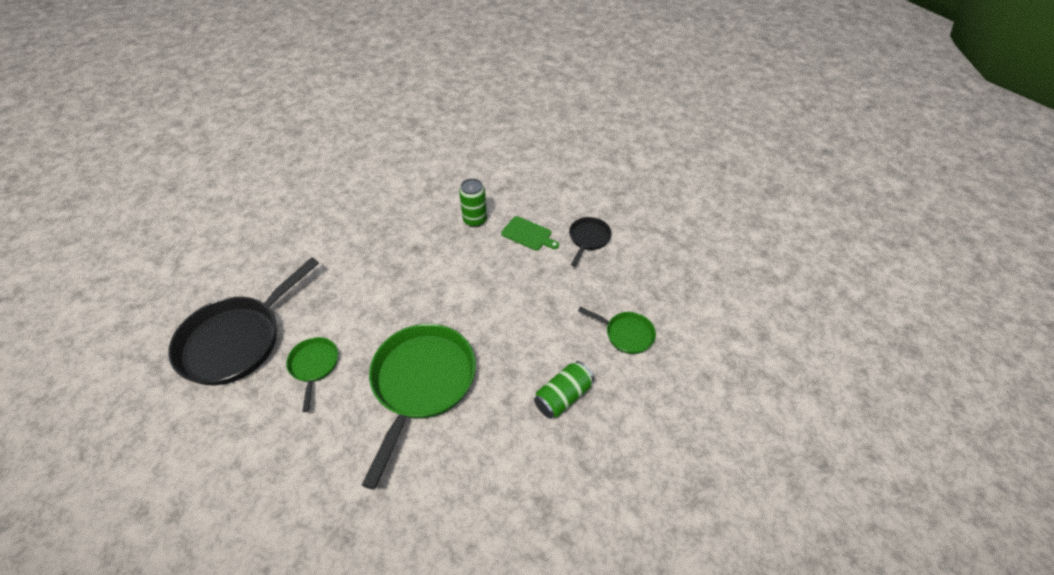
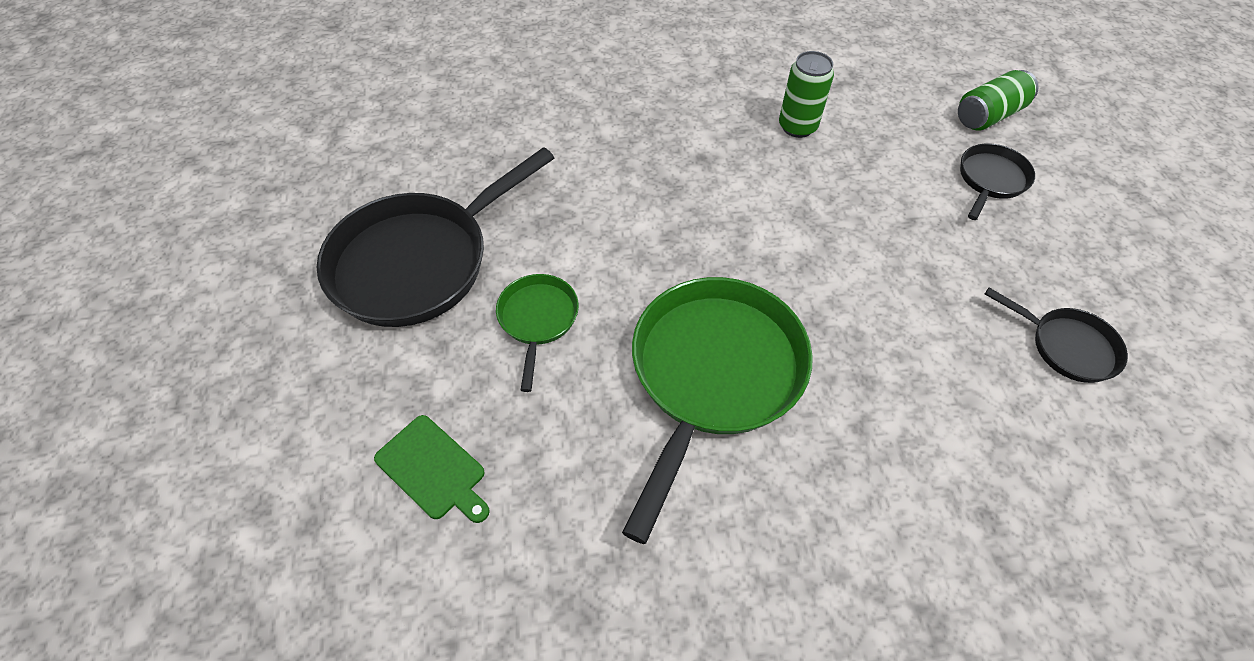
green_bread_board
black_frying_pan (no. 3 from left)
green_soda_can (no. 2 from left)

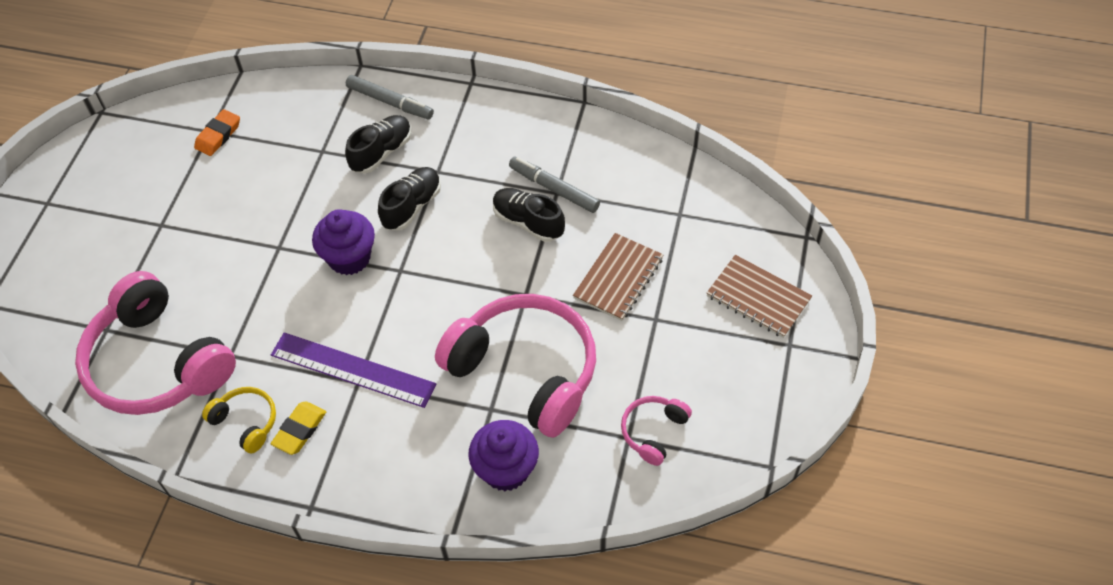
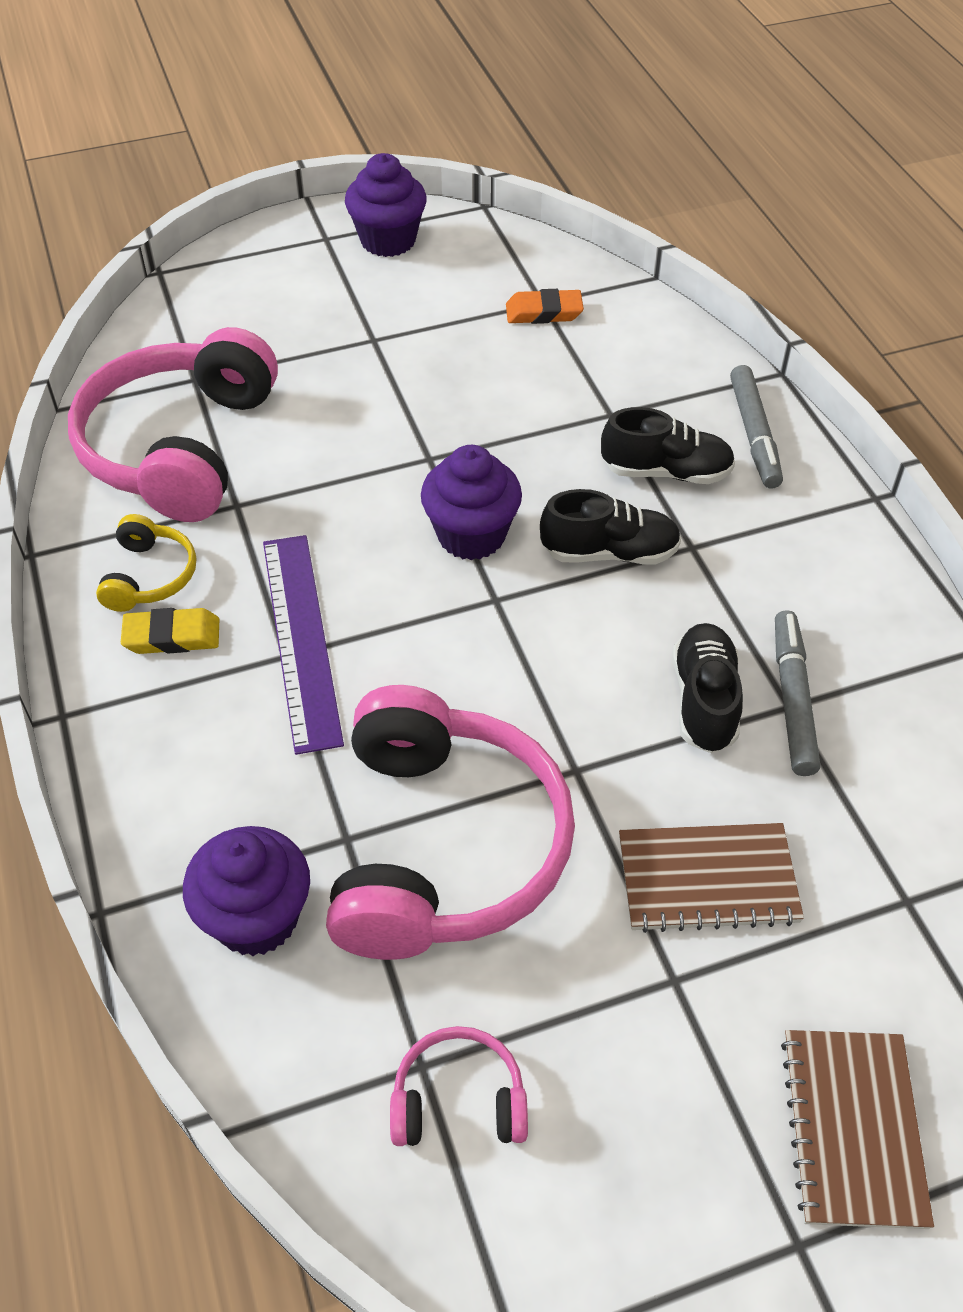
violet_fairy_cake (no. 2 from left)

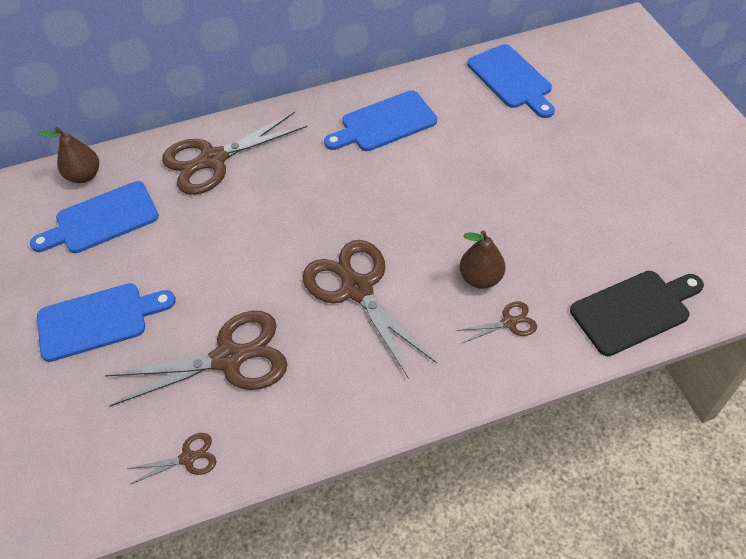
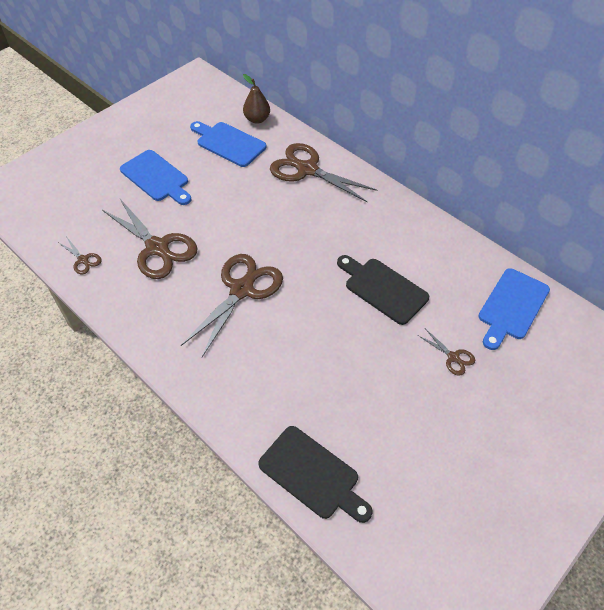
cobalt_bread_board (no. 3 from left in the first image)
russet_pear_fruit (no. 2 from left in the first image)
russet_pair_of_scissors (no. 5 from left)
black_bread_board (no. 2 from left)

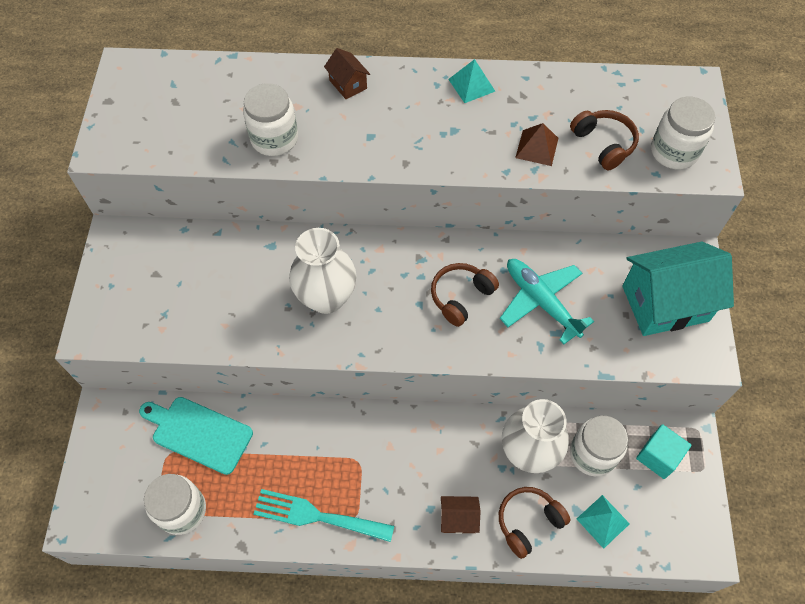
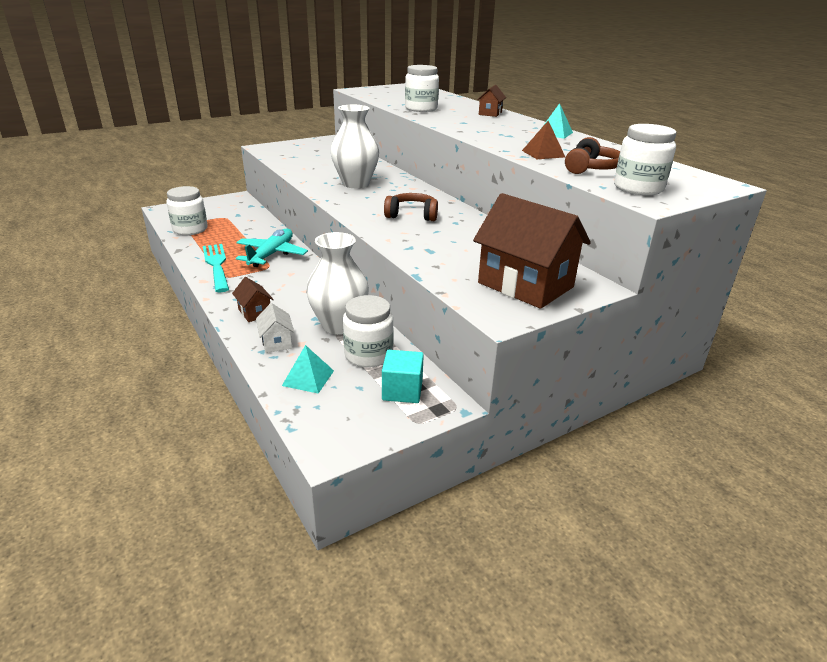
russet_toy_house (no. 3 from left)
teal_plane
teal_bread_board
snow-white_toy_house

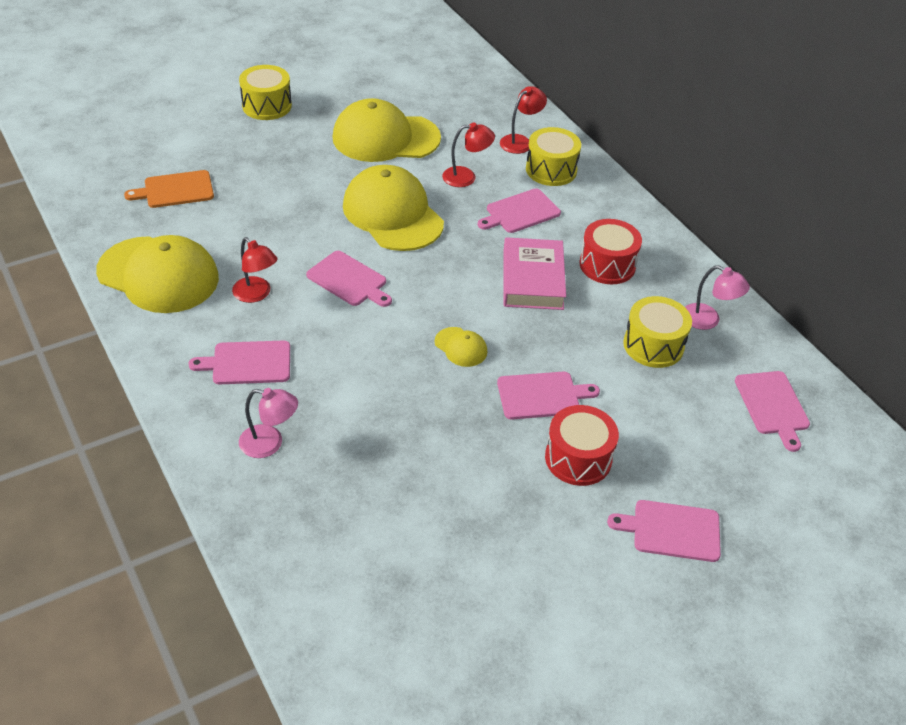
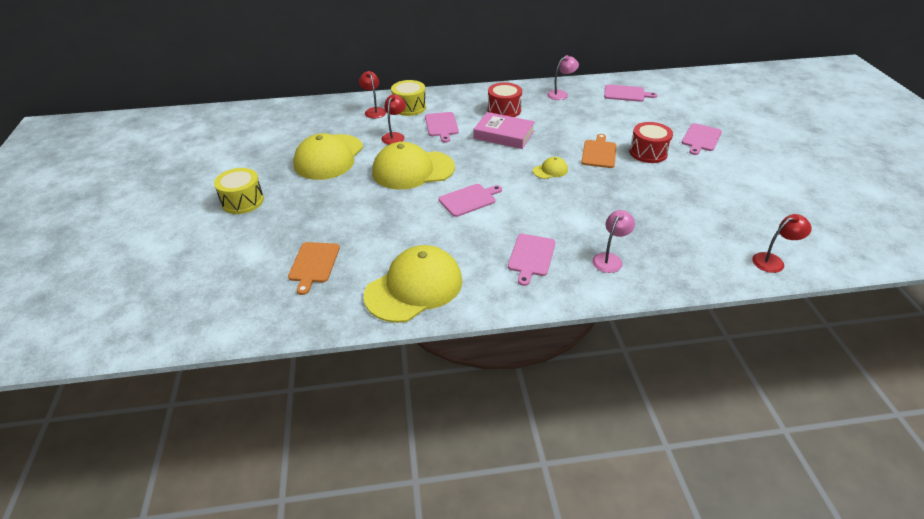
scarlet_lamp (no. 3 from left)
bright_yellow_snare_drum (no. 3 from left in the first image)
orange_bread_board (no. 2 from left)

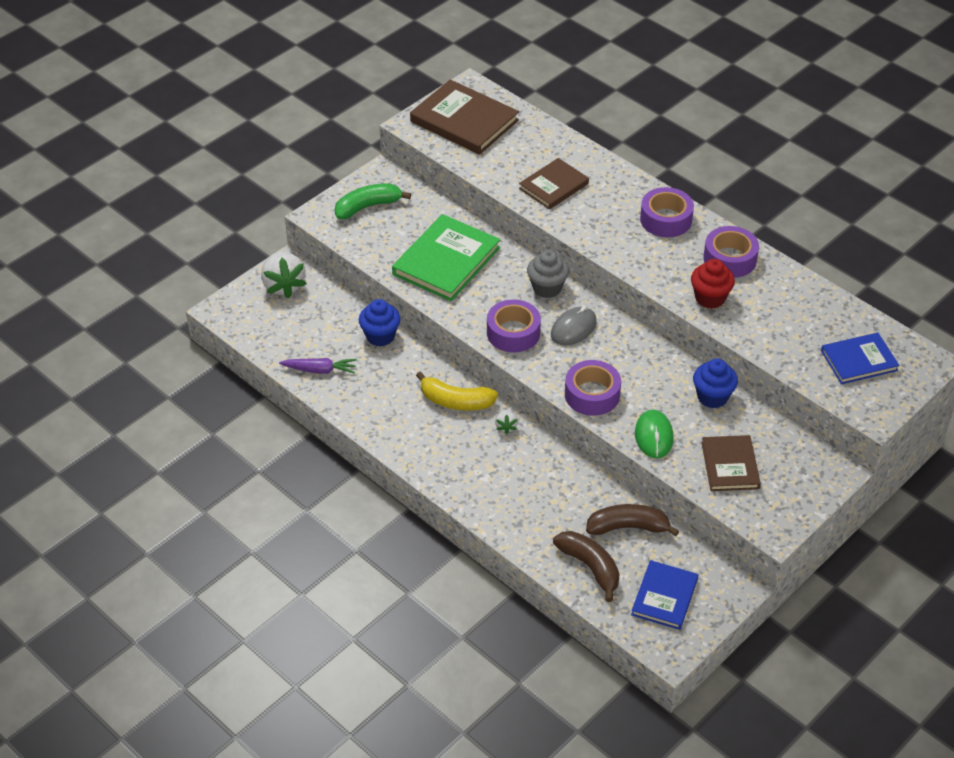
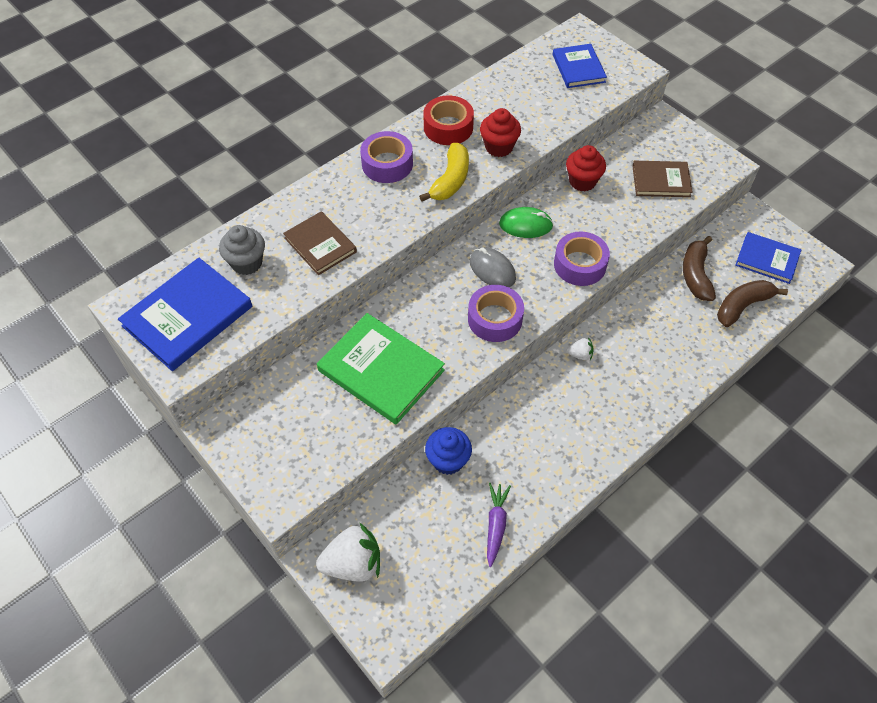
cobalt_hardcover (no. 1 from left)
green_banana_fruit
scarlet_roll_of_tape
grey_fairy_cake
scarlet_fairy_cake (no. 2 from left)
bright_yellow_banana_fruit
green_computer_mouse

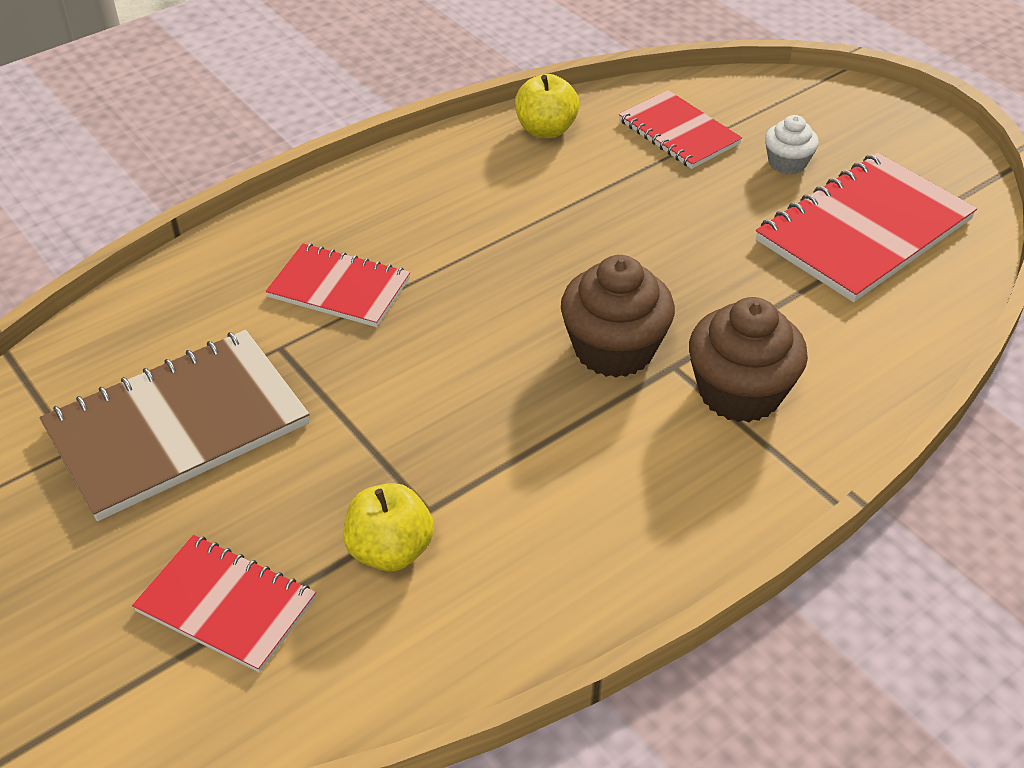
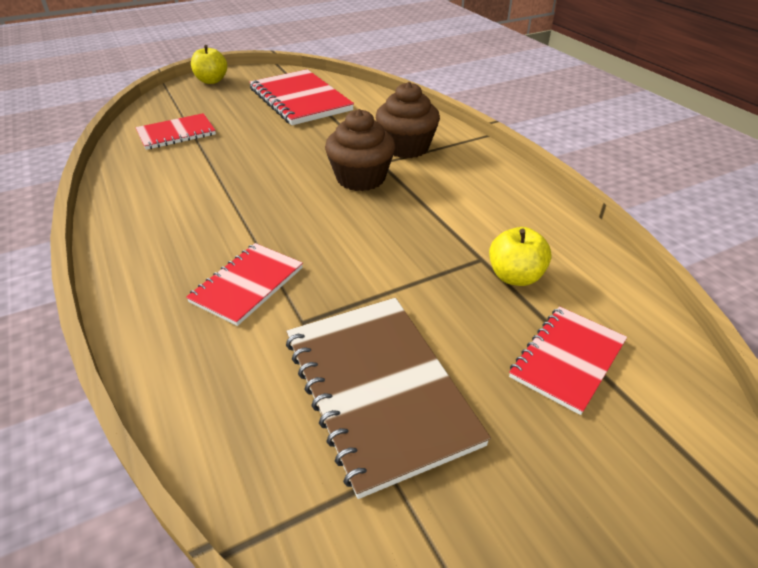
bright_yellow_apple_fruit (no. 1 from left)
snow-white_fairy_cake

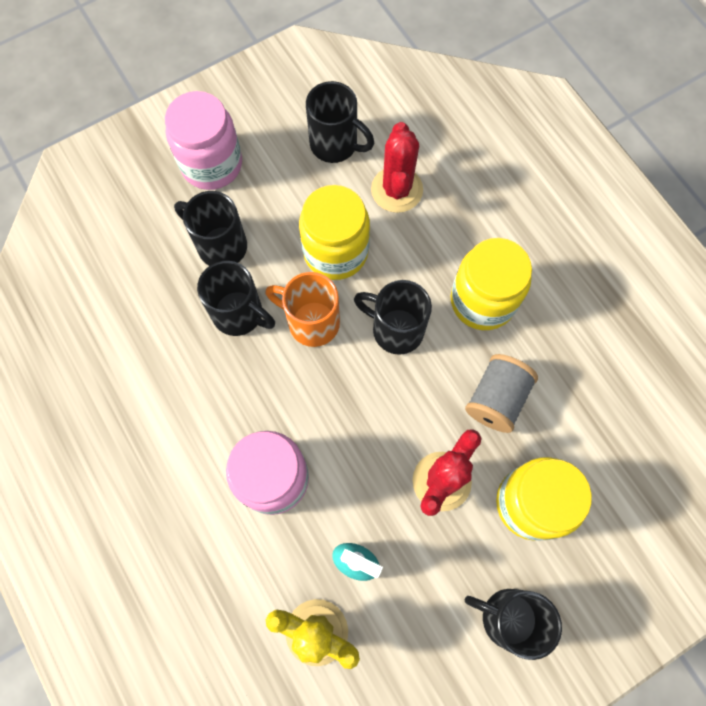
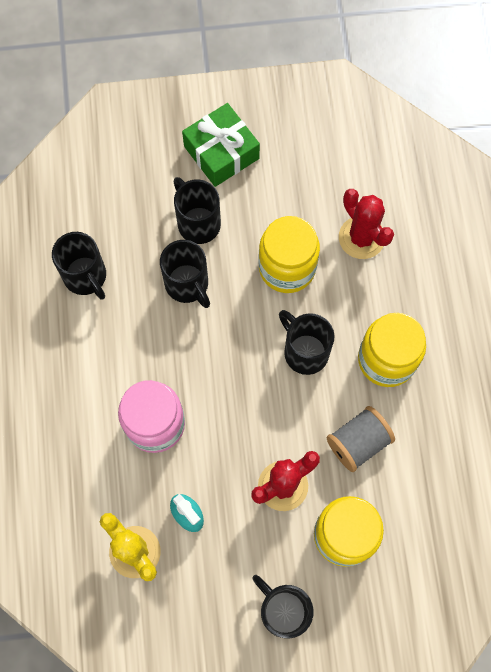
black_tea_mug (no. 1 from left)
green_gift
scarlet_cactus (no. 2 from left)
orange_tea_mug

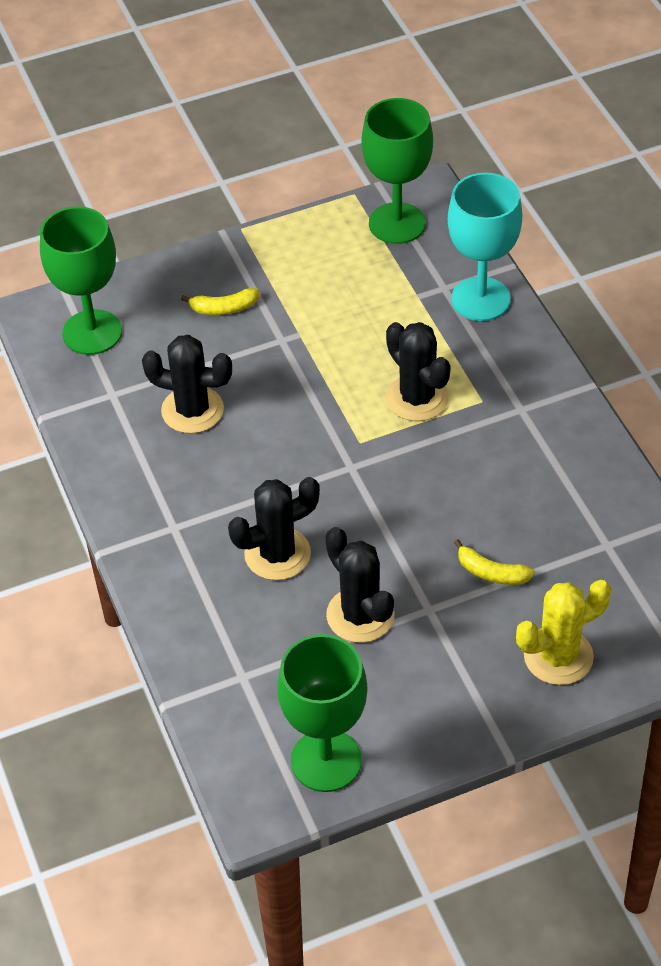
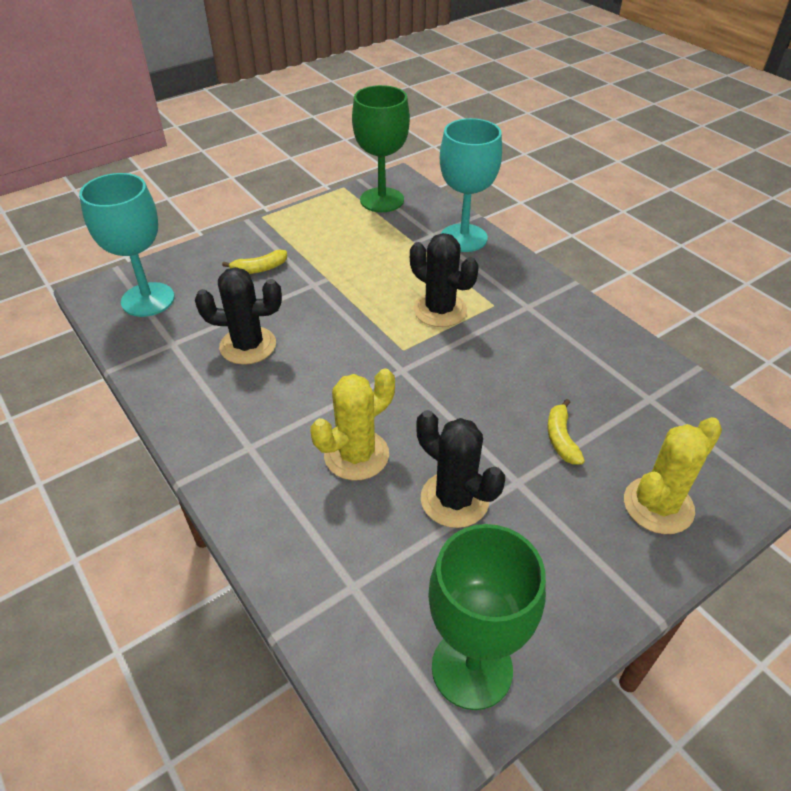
teal_goblet (no. 1 from left)
bright_yellow_cactus (no. 1 from left)
bright_yellow_banana_fruit (no. 2 from left)

